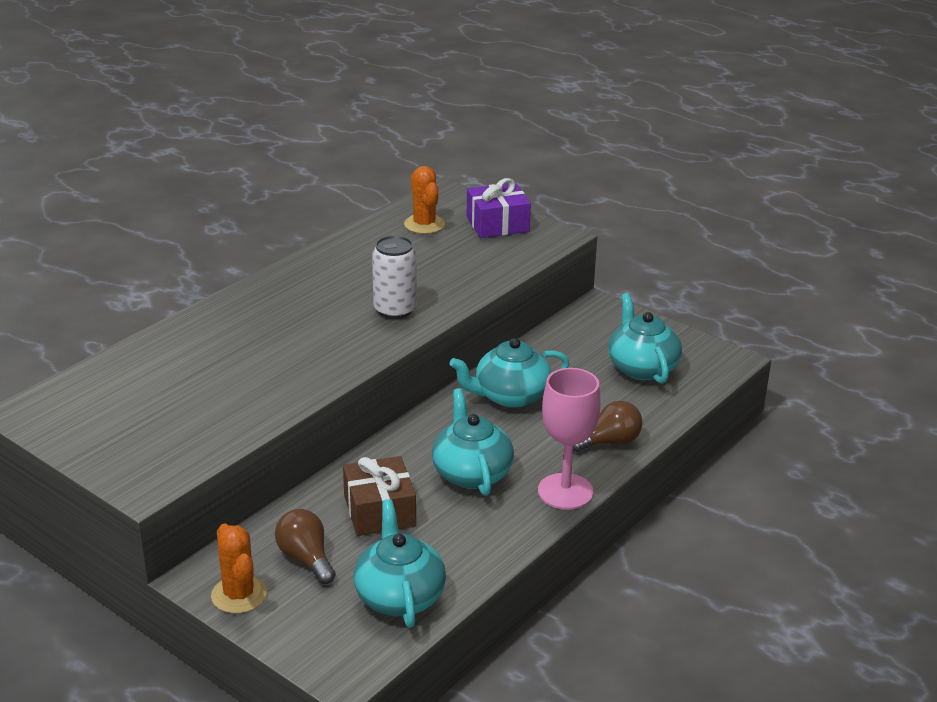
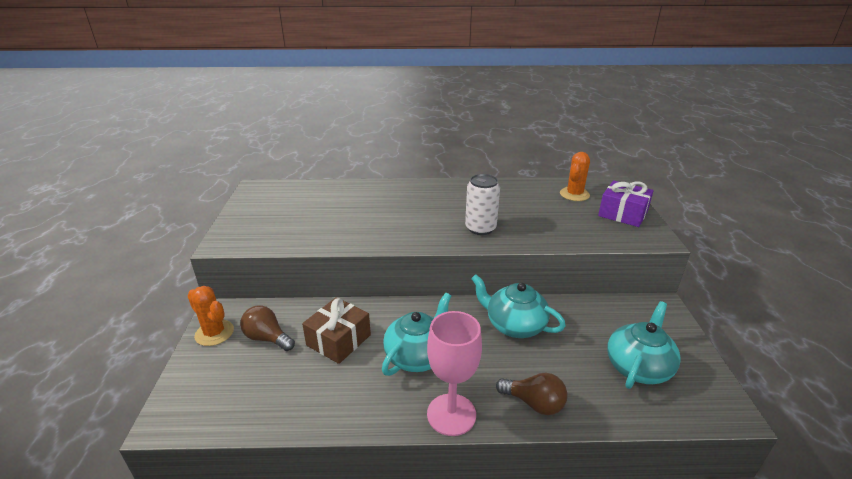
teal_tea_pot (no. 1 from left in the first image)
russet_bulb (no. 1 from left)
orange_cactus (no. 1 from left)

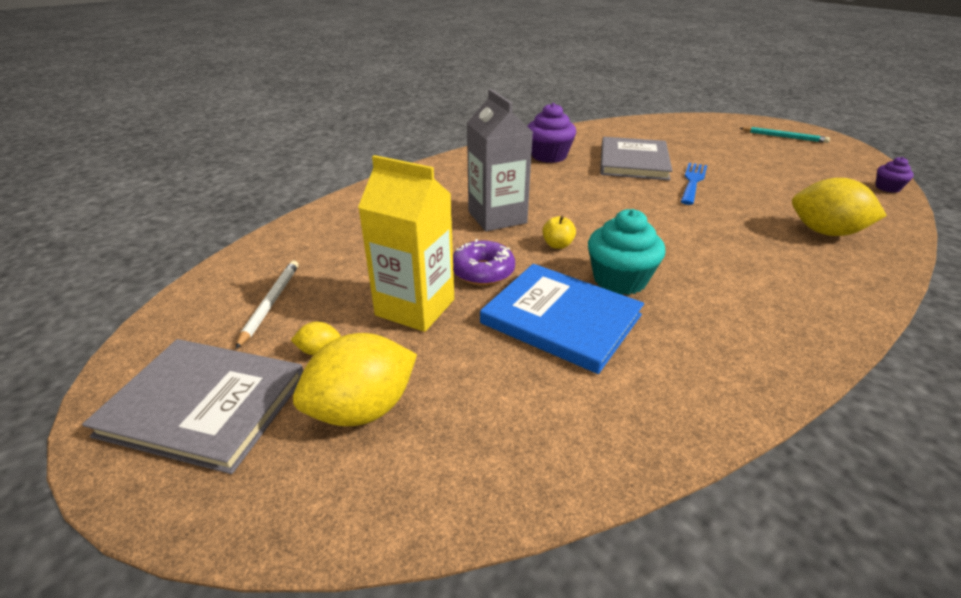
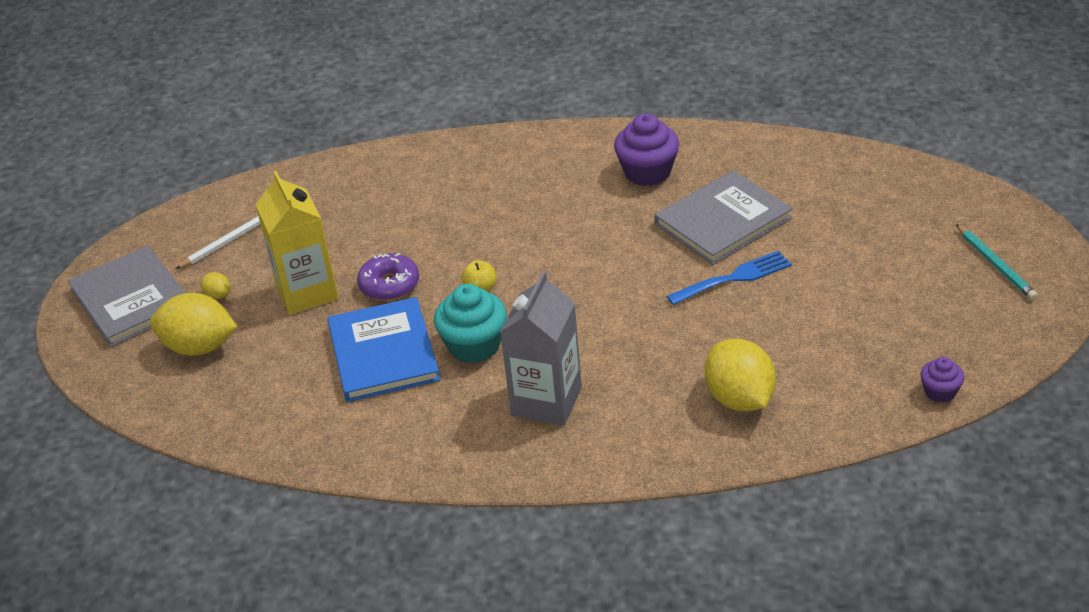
grey_juice_carton

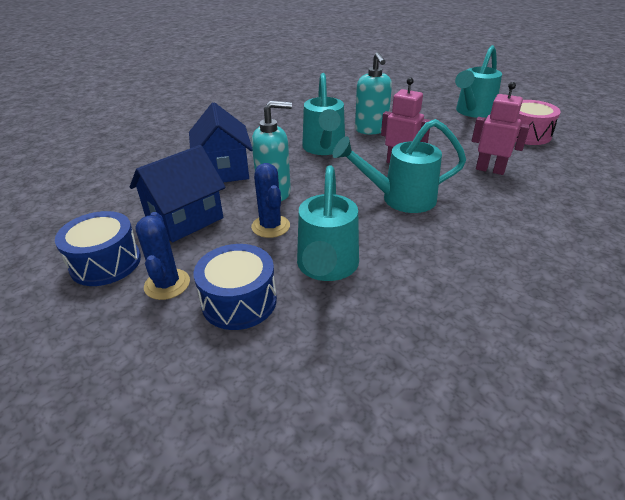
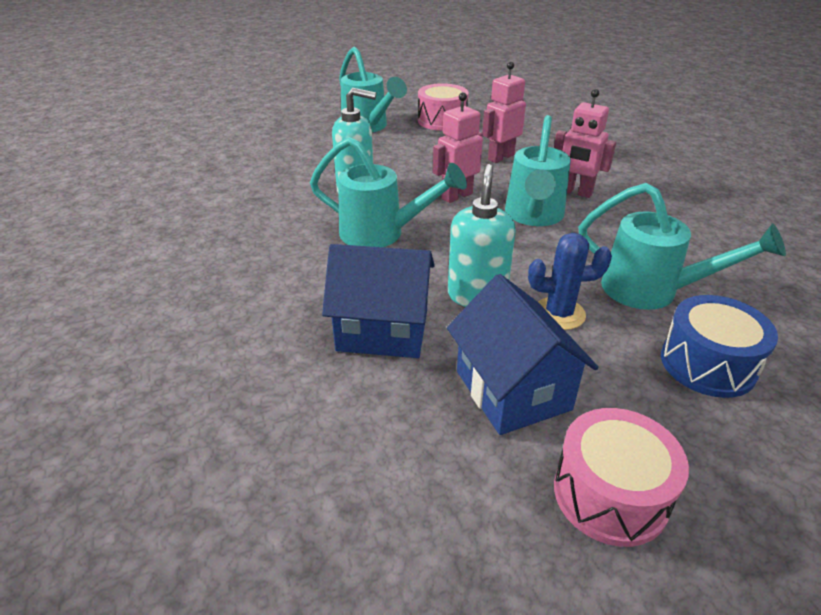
pink_snare_drum (no. 2 from left)
cobalt_cactus (no. 1 from left in the first image)
pink_robot_figure (no. 3 from left)

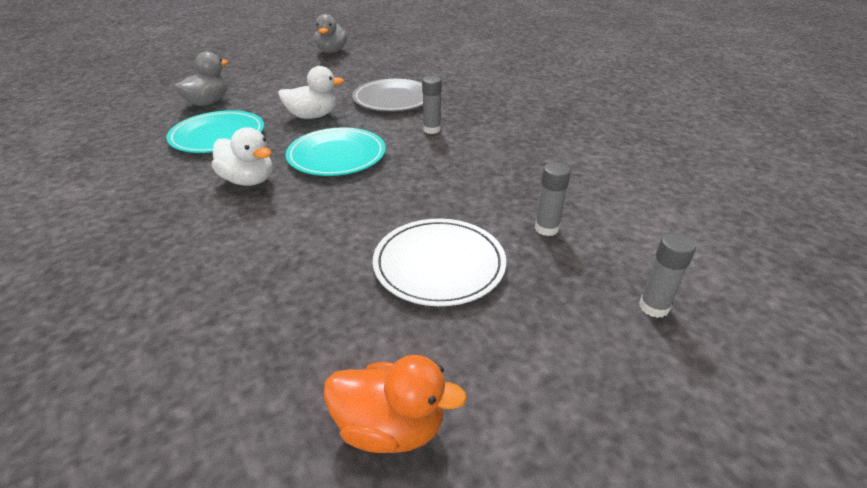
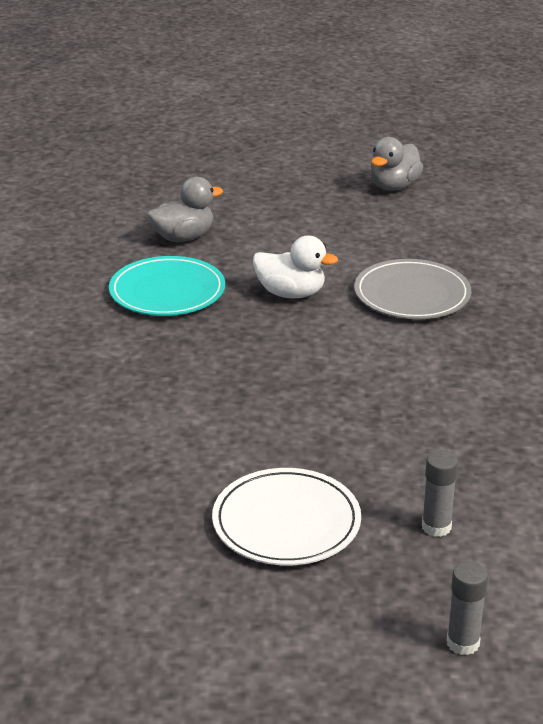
grey_stick_of_glue (no. 1 from left in the first image)
snow-white_duck (no. 1 from left in the first image)
teal_plate (no. 2 from left in the first image)
orange_duck

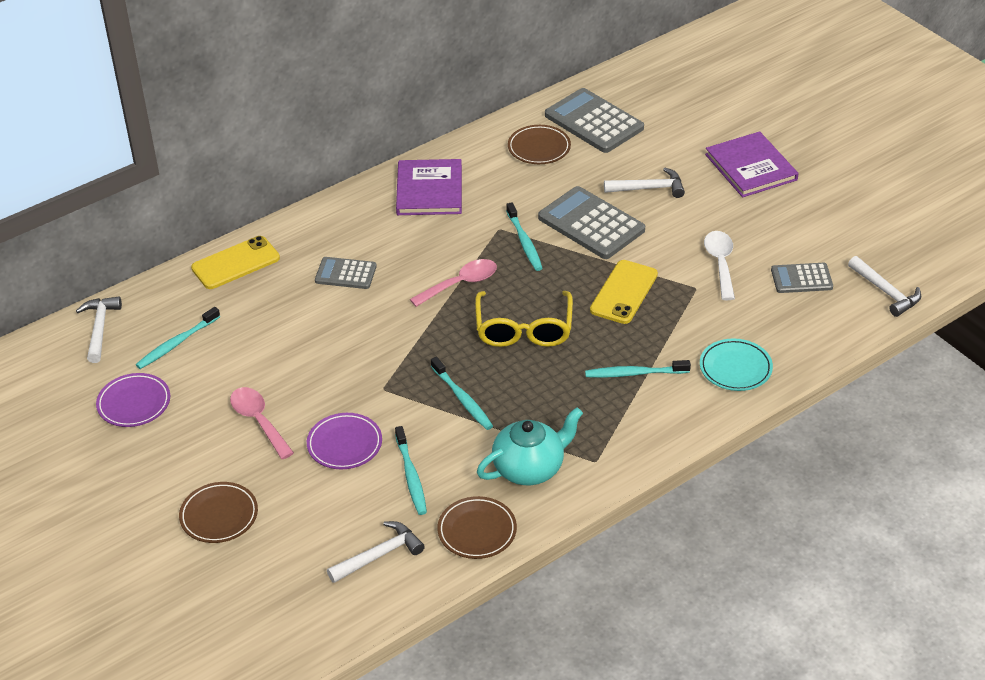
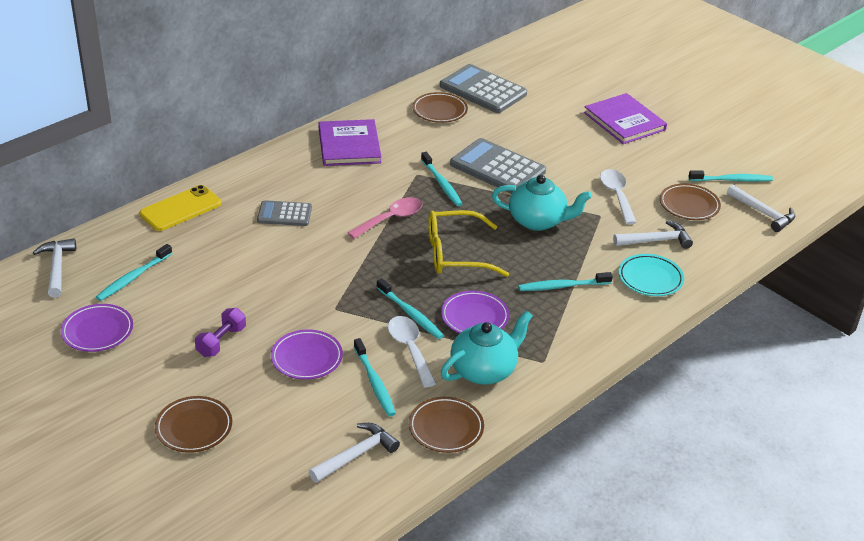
snow-white_claw_hammer (no. 3 from left)
teal_tea_pot (no. 2 from left)
russet_plate (no. 4 from left)
bright_yellow_glasses
violet_free_weight
teal_dental_brush (no. 6 from left)
violet_plate (no. 3 from left)
snow-white_spoon (no. 1 from left)

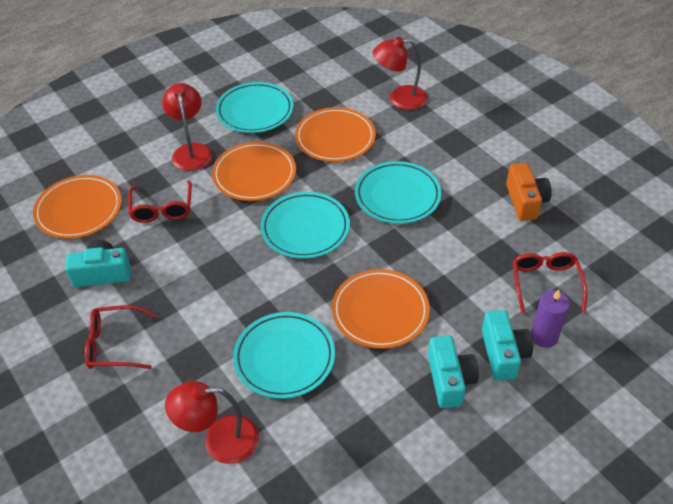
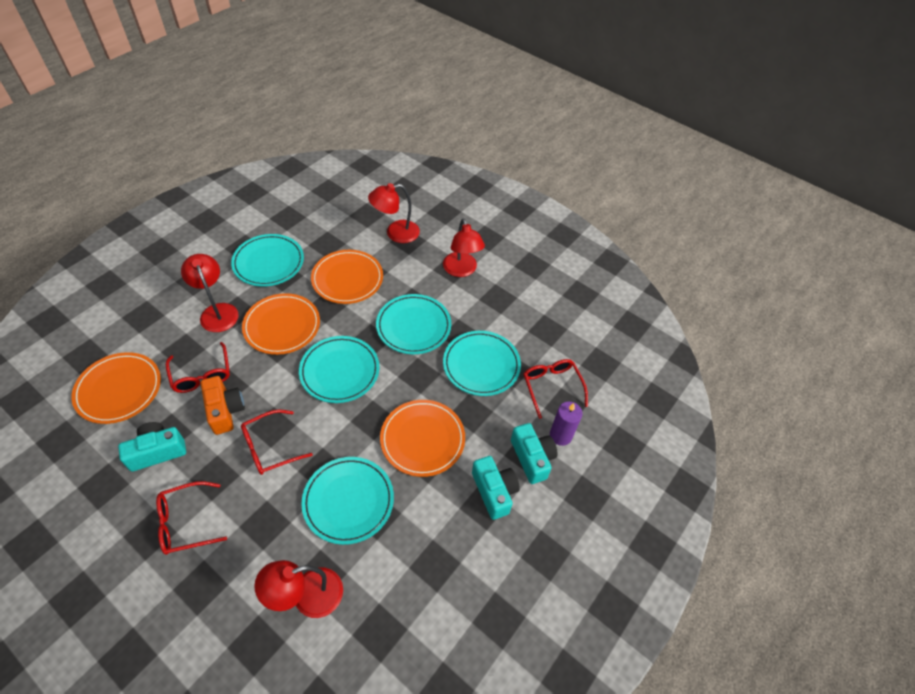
orange_photo_camera
scarlet_lamp (no. 4 from left)
teal_plate (no. 5 from left)
scarlet_glasses (no. 3 from left)

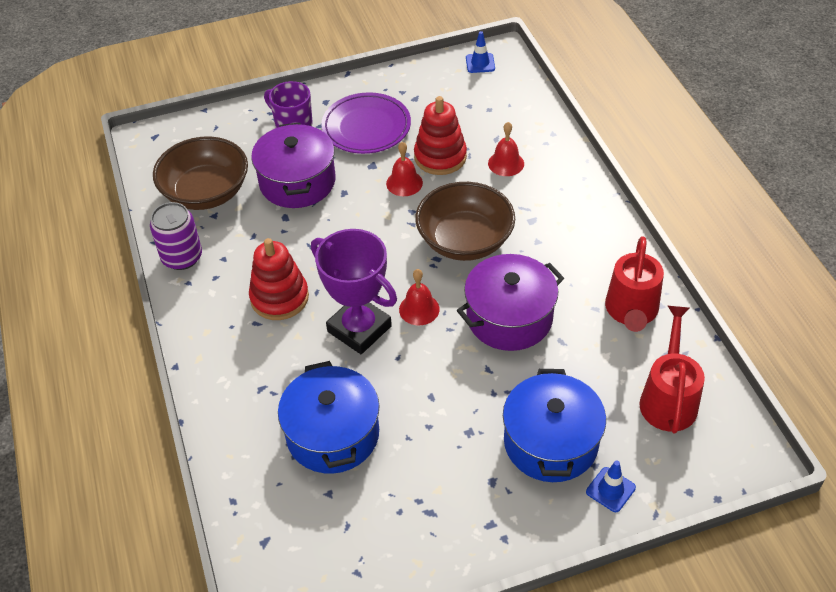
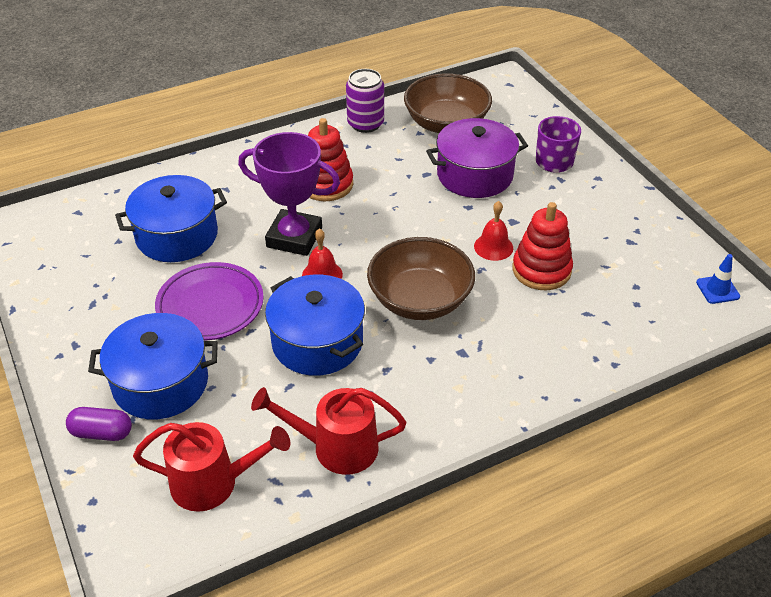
violet_plate
scarlet_bell (no. 3 from left in the first image)
violet_trophy
cobalt_pot (no. 3 from left)
violet_capsule

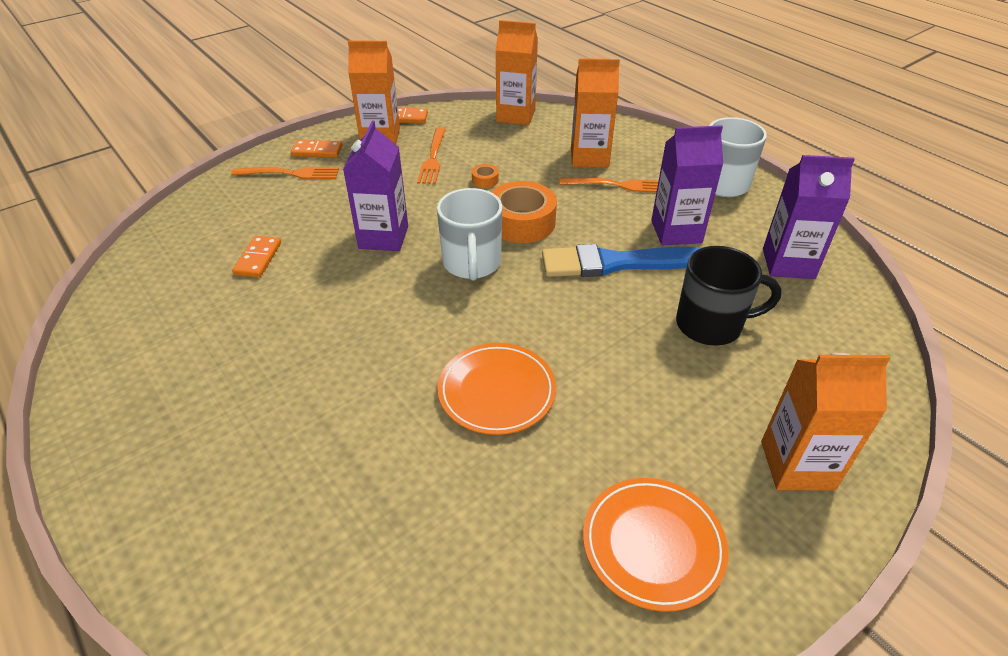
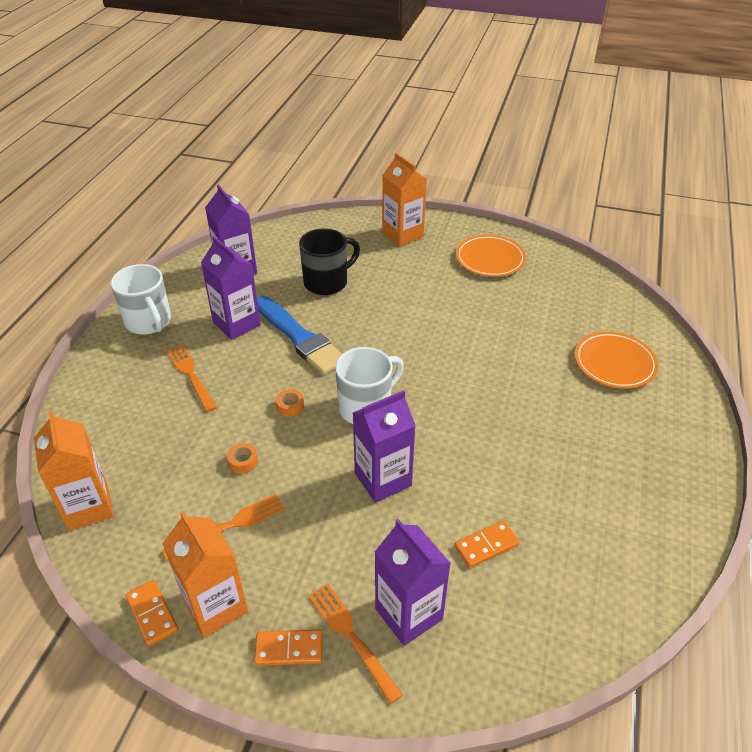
orange_juice_carton (no. 3 from left in the first image)
orange_domino_piece (no. 2 from left)
orange_roll_of_tape (no. 2 from left)
black_tea_mug
orange_plate (no. 2 from left)
violet_juice_carton (no. 4 from left)

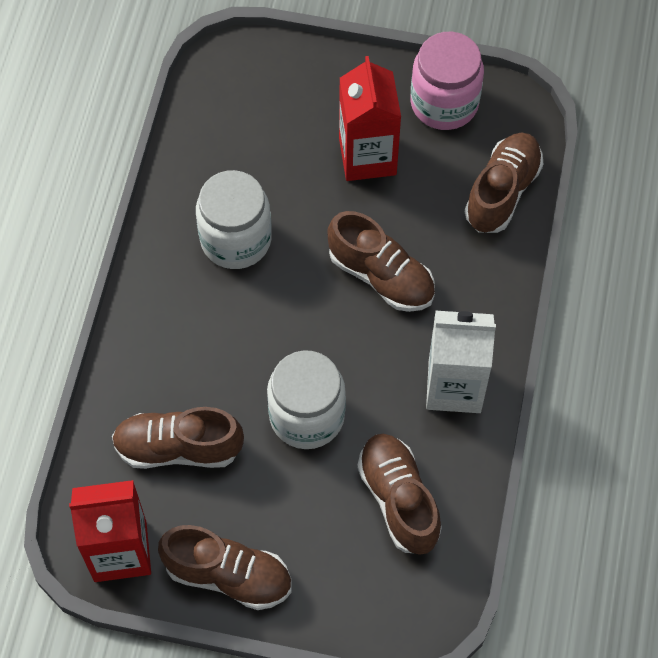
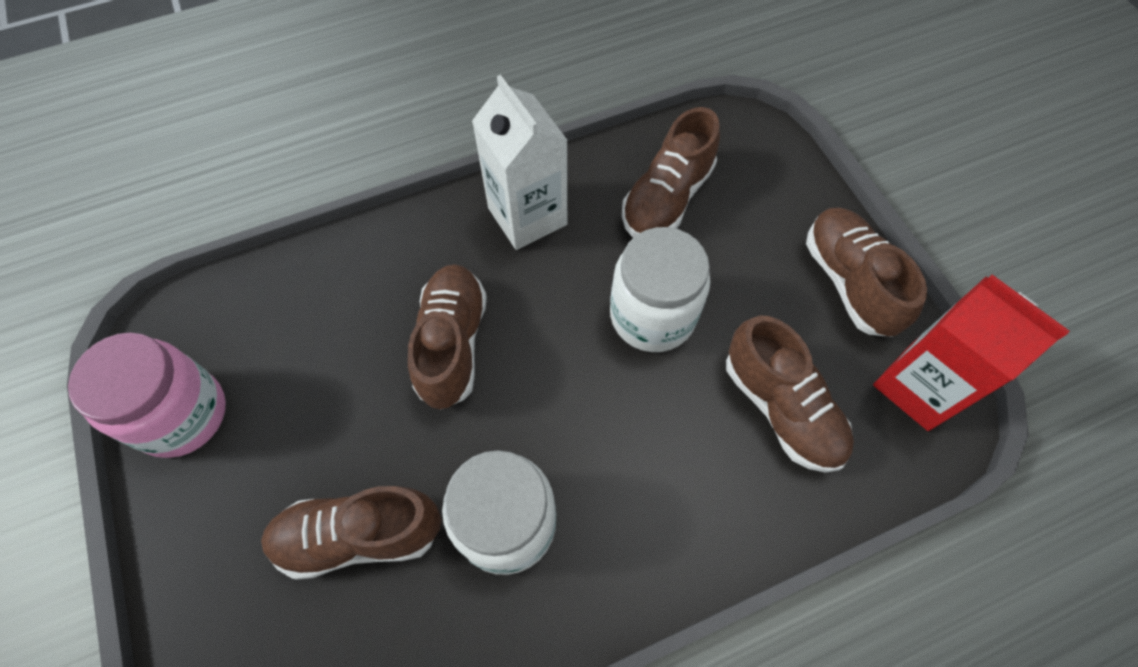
scarlet_juice_carton (no. 2 from left in the first image)
russet_lace-up_shoe (no. 1 from left)

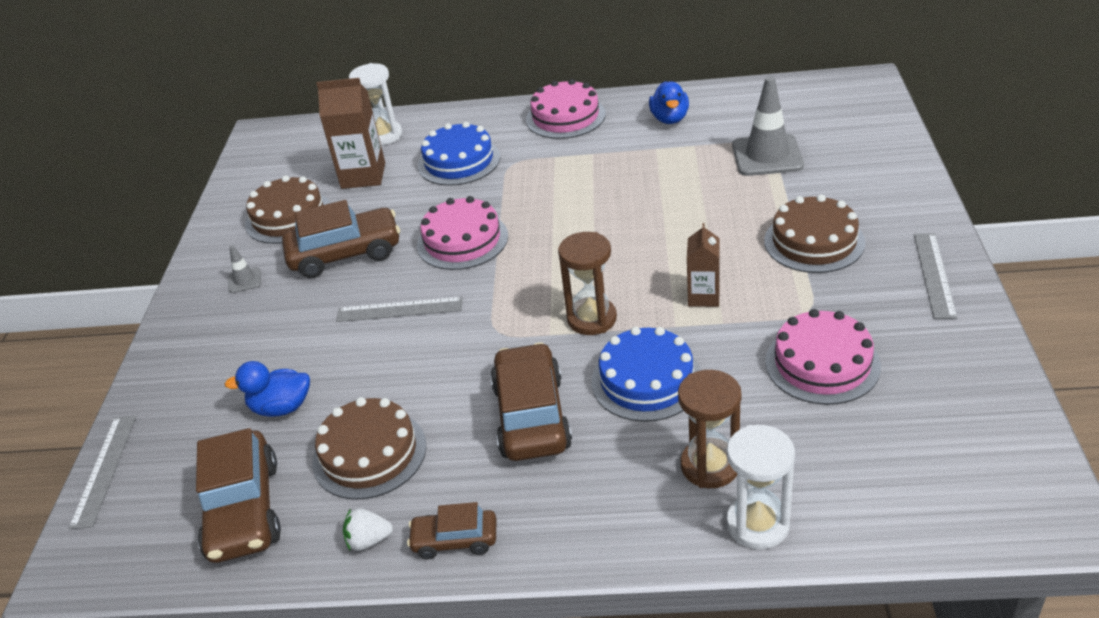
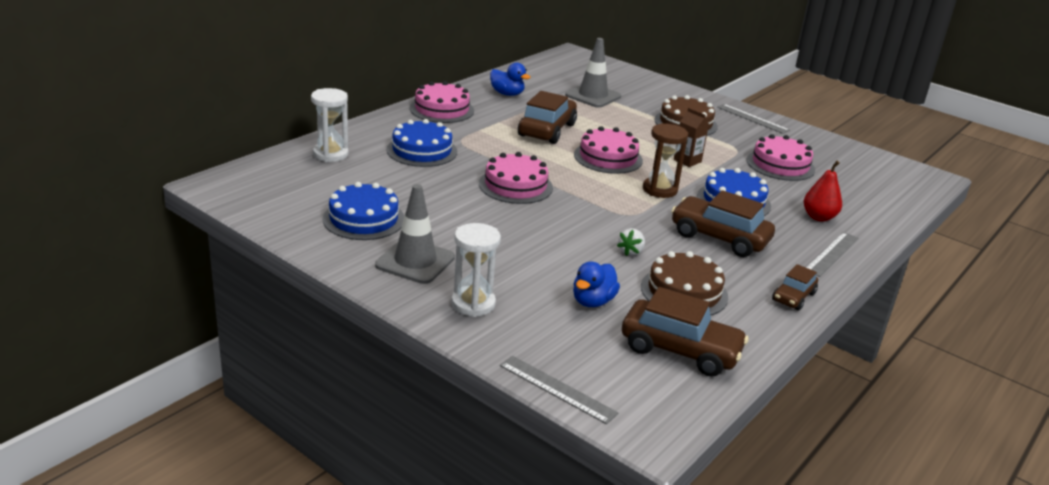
russet_juice_carton (no. 1 from left in the first image)
cobalt_gateau (no. 1 from left)
russet_car (no. 1 from left)
grey_traffic_cone (no. 1 from left)
grey_measuring_stick (no. 3 from left)
scarlet_pear_fruit
snow-white_hourglass (no. 2 from left)
snow-white_strawberry
pink_gateau (no. 3 from left)

